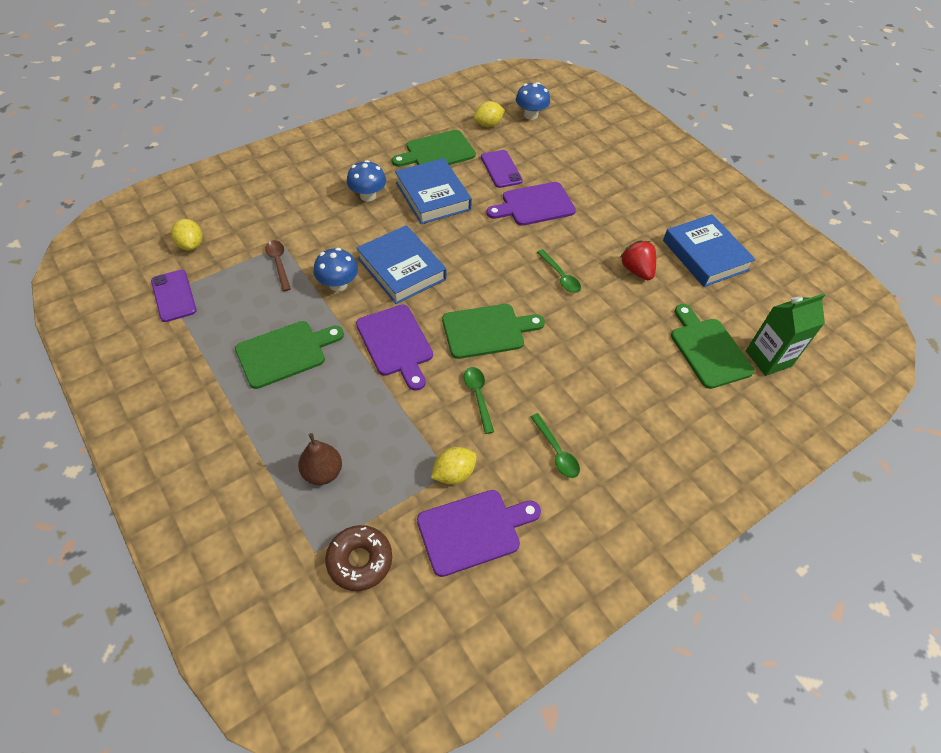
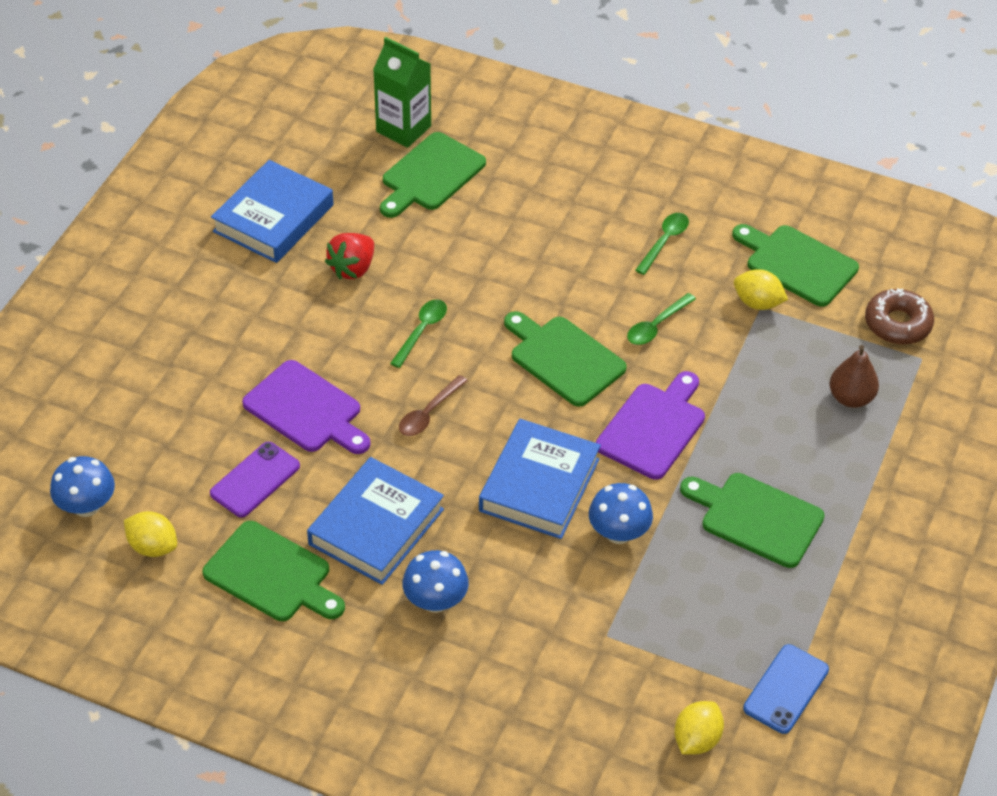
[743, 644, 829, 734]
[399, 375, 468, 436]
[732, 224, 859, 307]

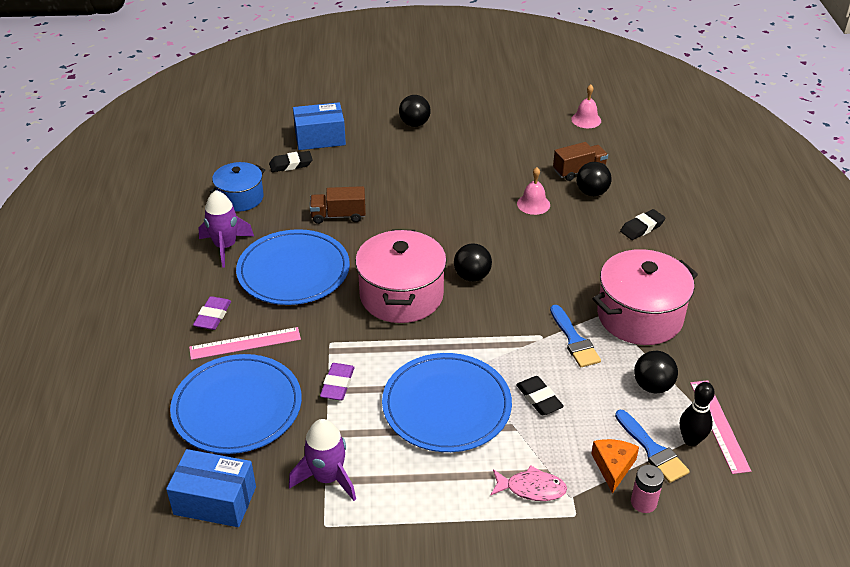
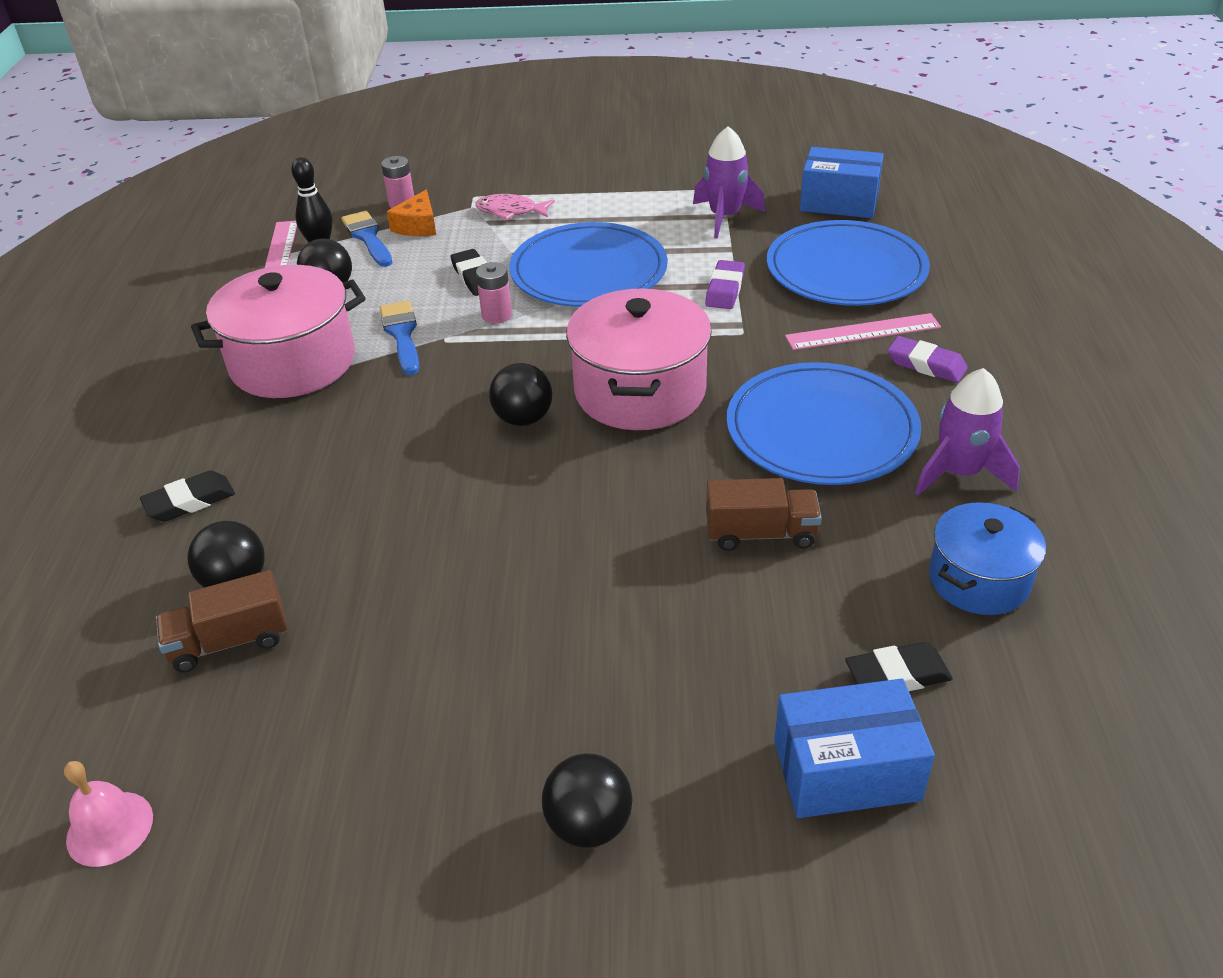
[887, 336, 968, 383]
[517, 167, 550, 215] (first image)
[476, 262, 512, 324]

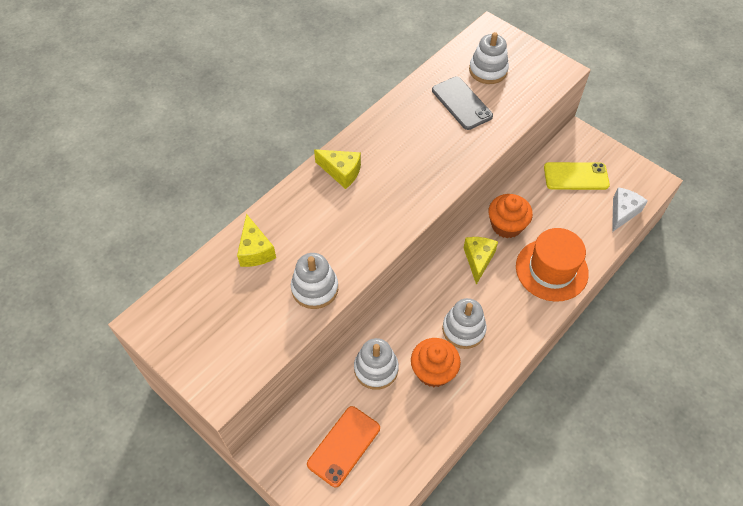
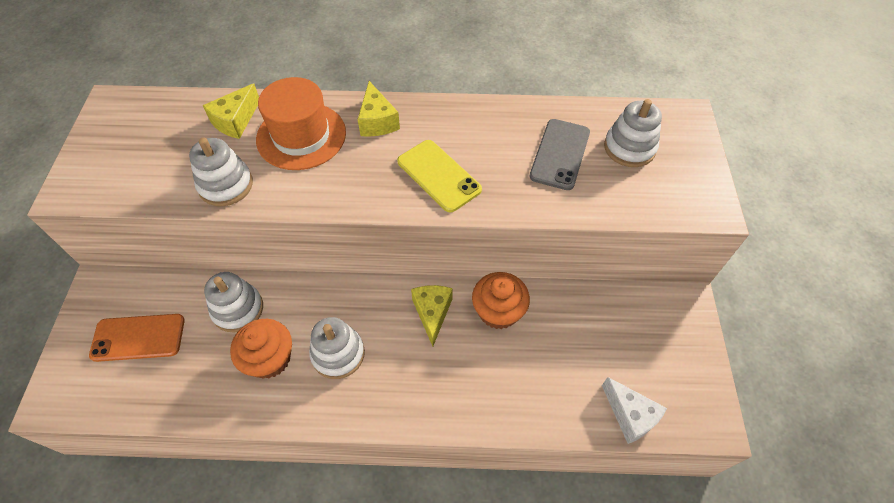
[411, 285, 453, 347]
[256, 77, 346, 170]
[397, 140, 482, 212]
[602, 377, 667, 444]

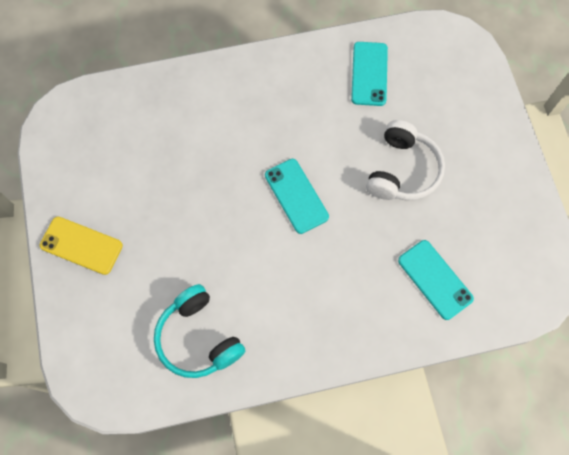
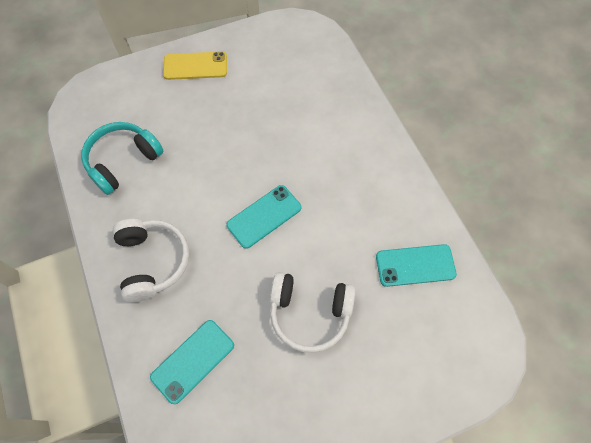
[163, 52, 227, 80]
[113, 219, 189, 302]

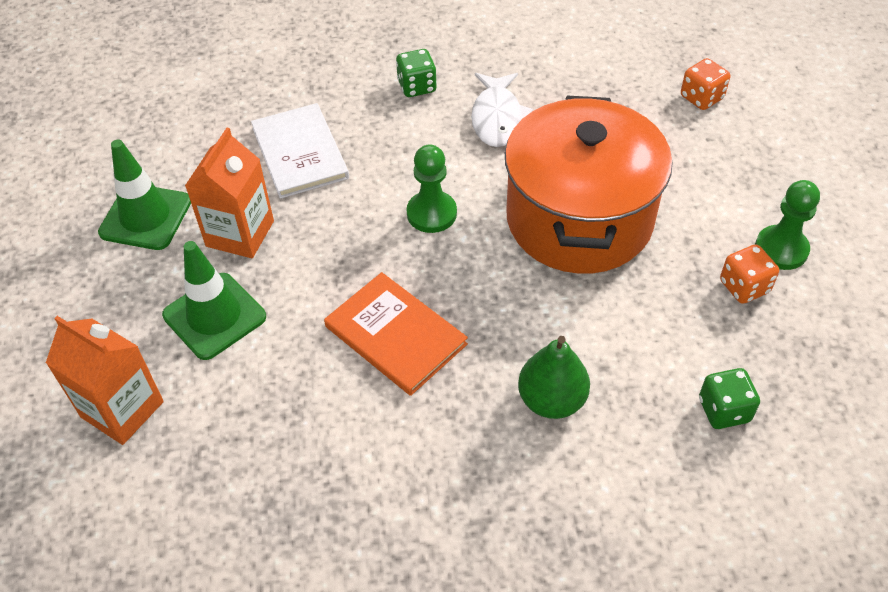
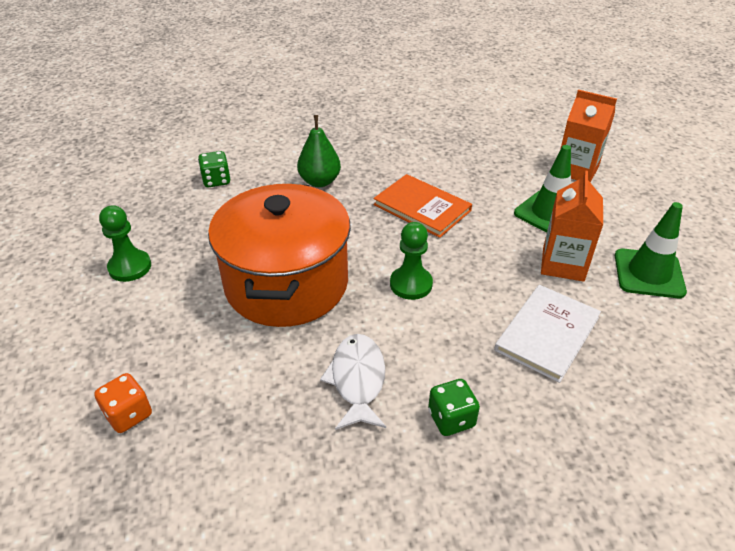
[494, 285, 601, 383]
[720, 245, 779, 304] (first image)

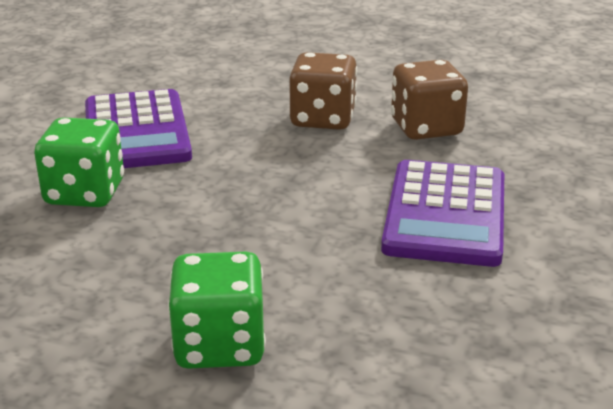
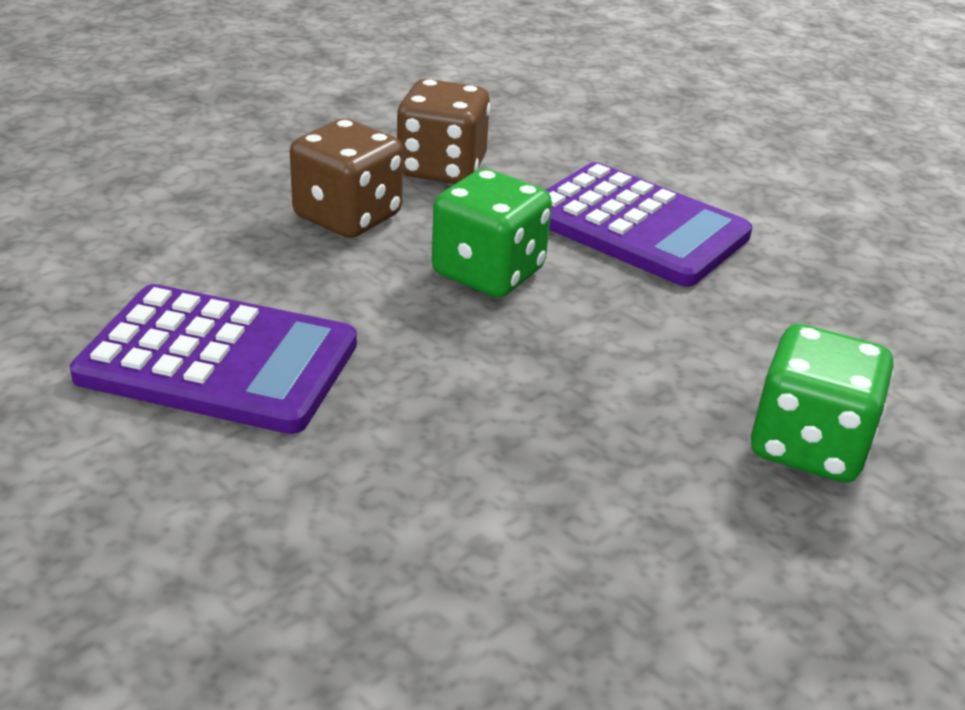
[431, 169, 552, 297]

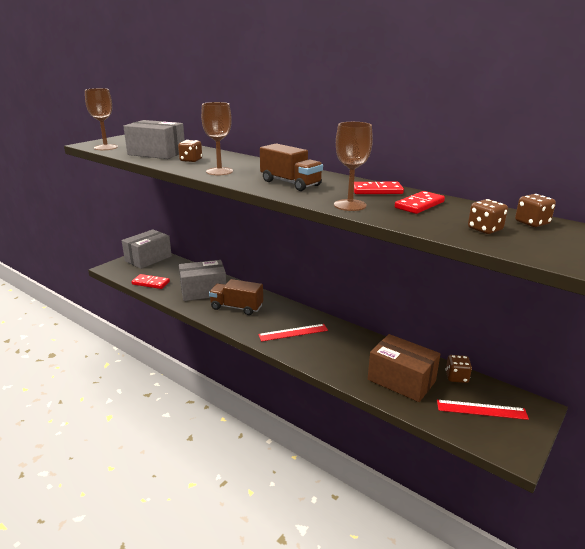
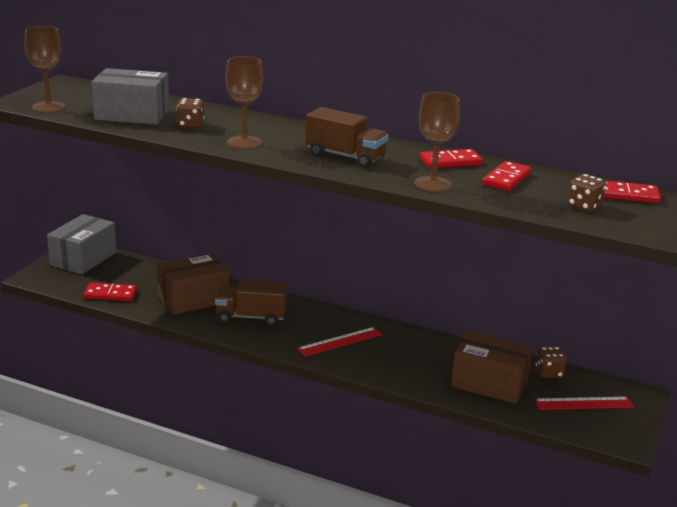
[157, 253, 229, 315]
[604, 181, 661, 203]

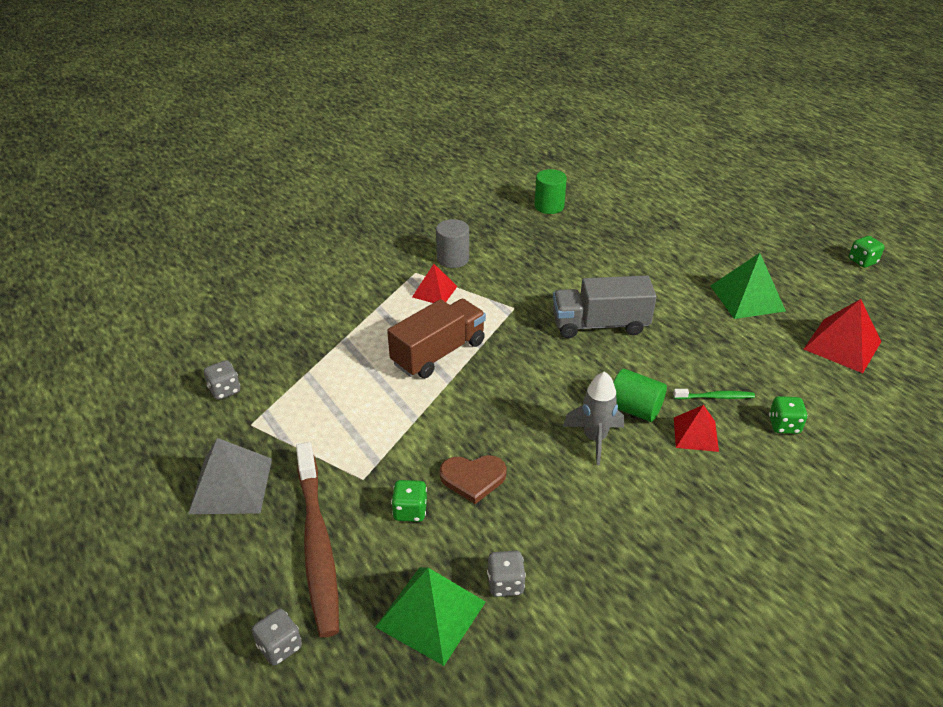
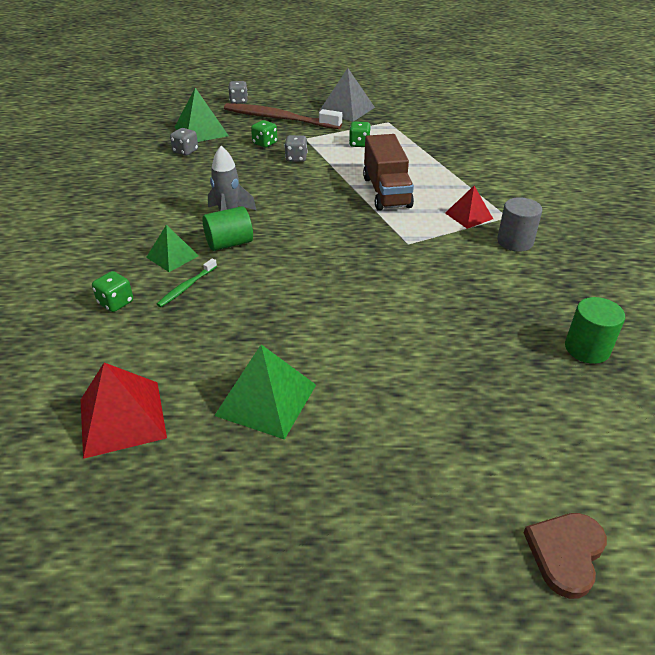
[284, 135, 308, 162]
[523, 513, 607, 599]
[553, 275, 657, 338] (first image)
[146, 225, 199, 272]
[349, 121, 371, 147]

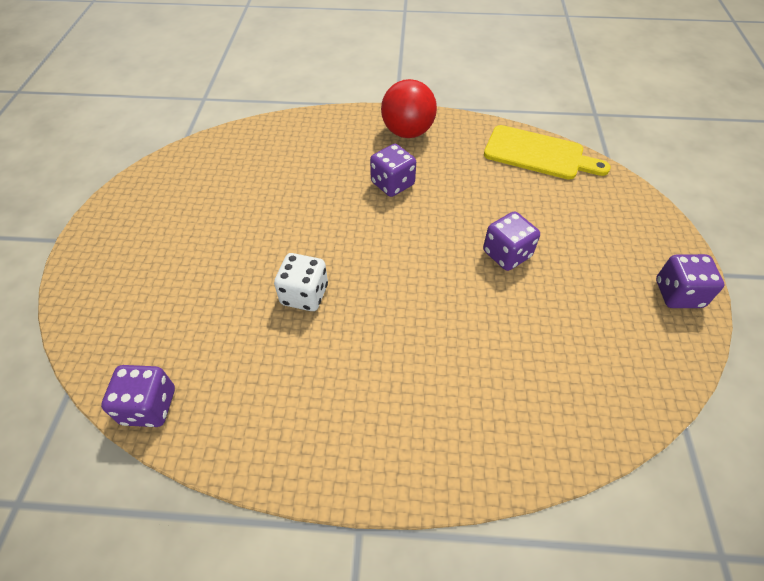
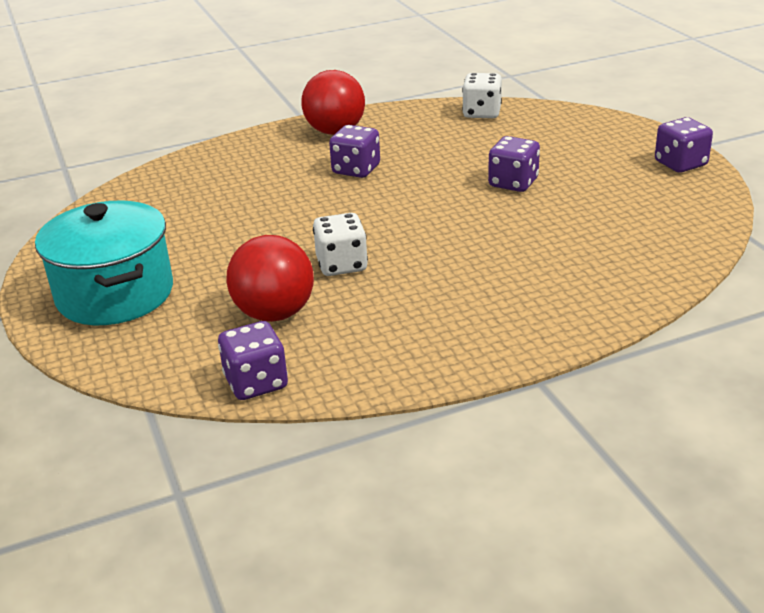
[462, 73, 502, 118]
[35, 200, 173, 325]
[226, 235, 314, 322]

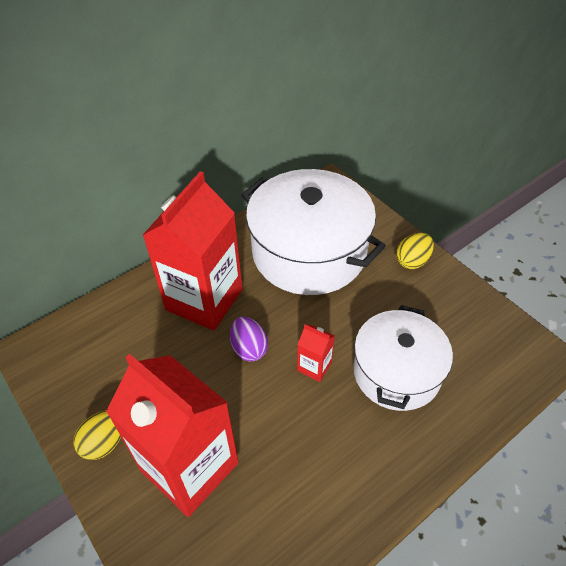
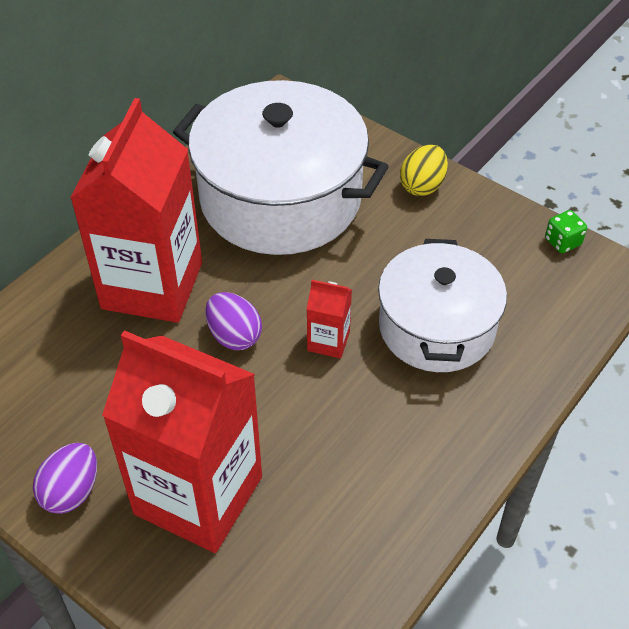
[33, 443, 97, 514]
[545, 210, 587, 253]

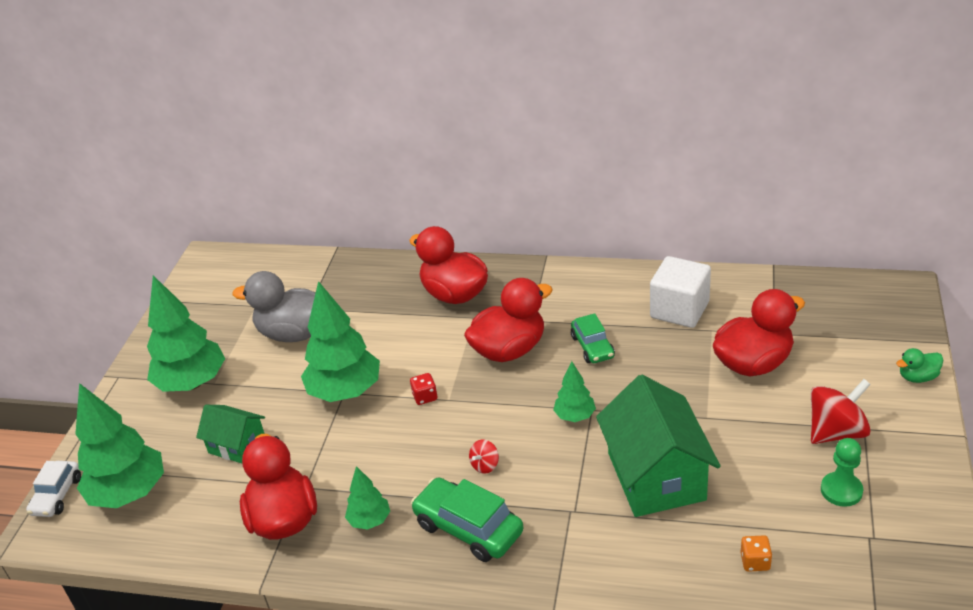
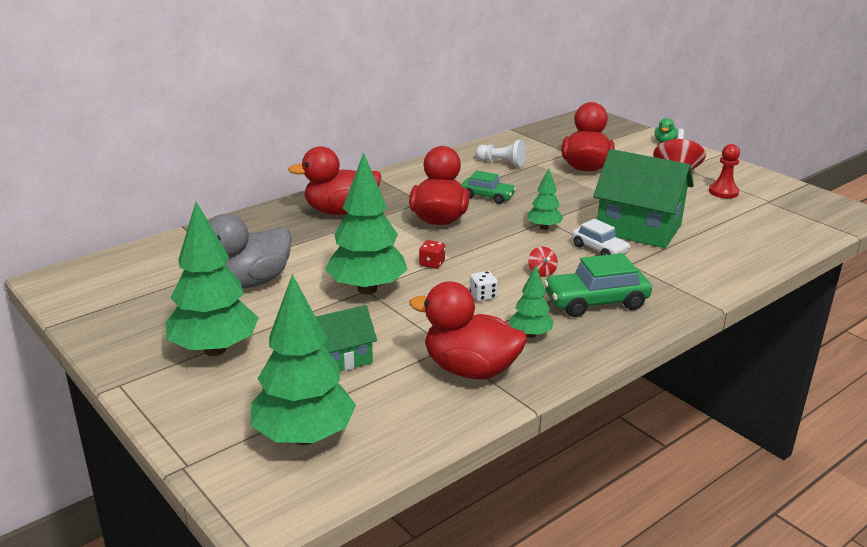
[572, 219, 631, 256]
[476, 140, 526, 167]
[741, 535, 772, 572] (first image)
[709, 144, 740, 199]
[469, 271, 498, 302]

